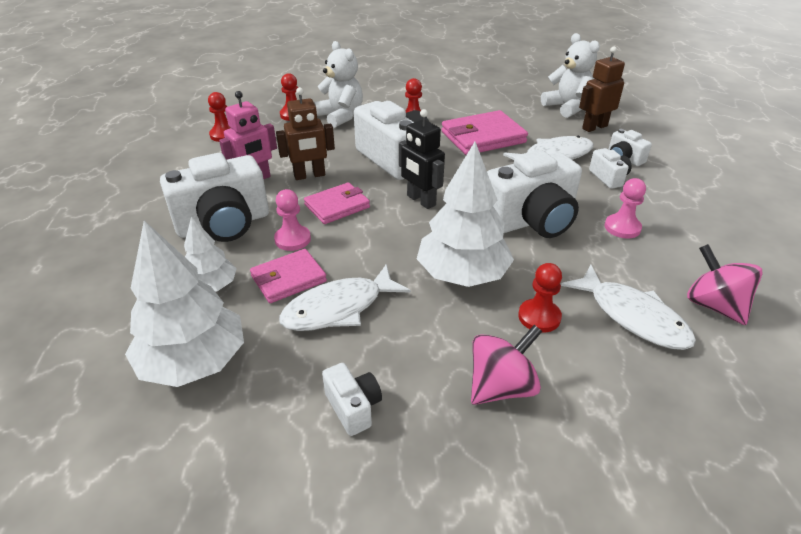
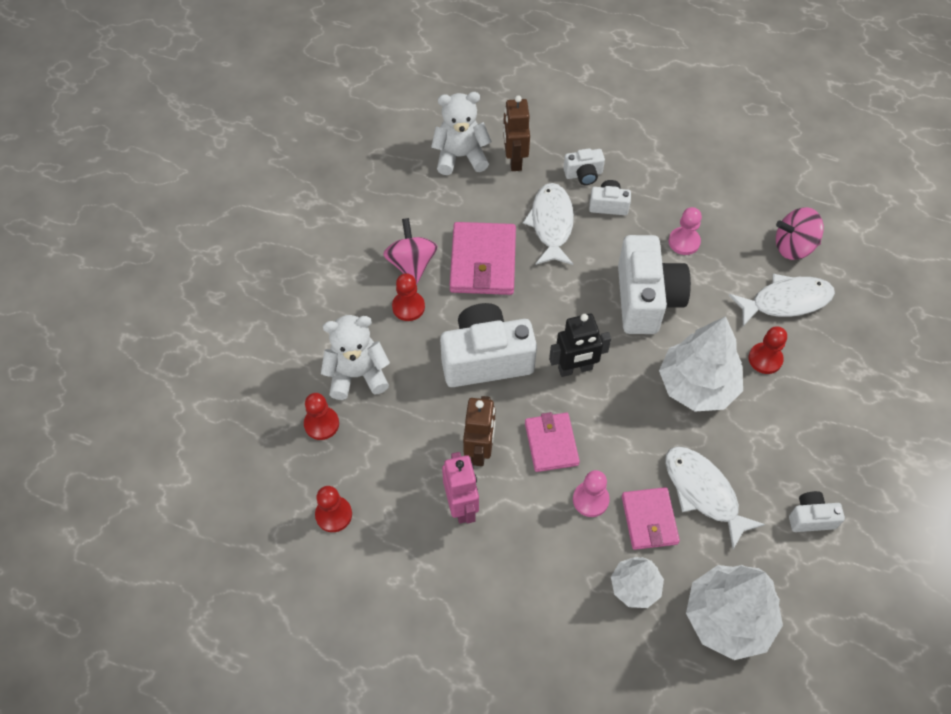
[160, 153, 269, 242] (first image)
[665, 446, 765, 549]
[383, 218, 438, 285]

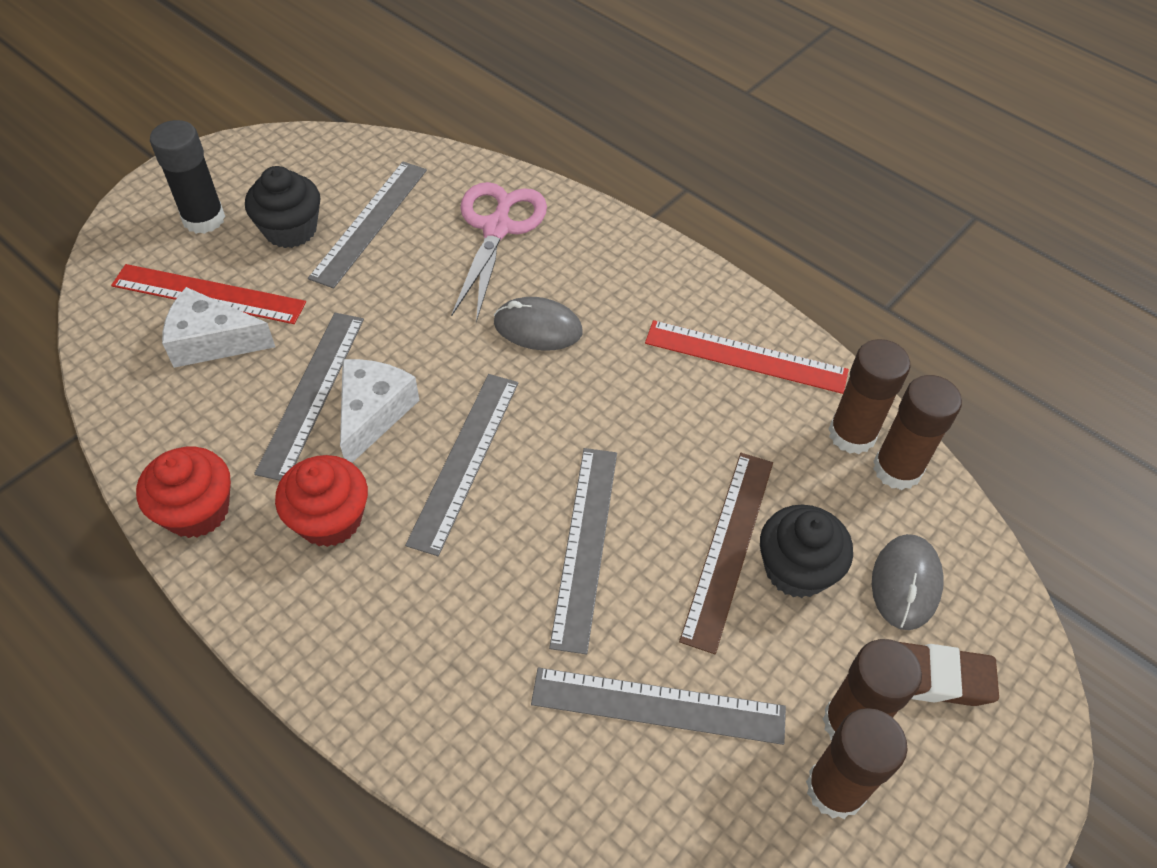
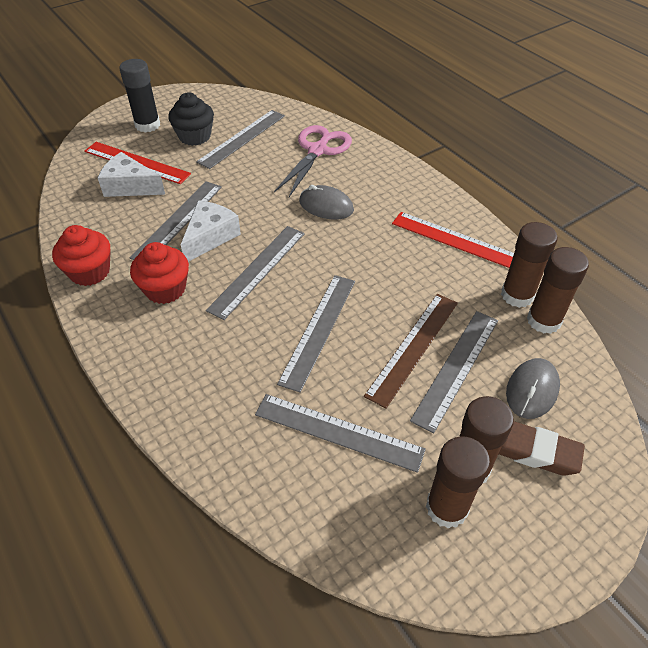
[410, 311, 498, 433]

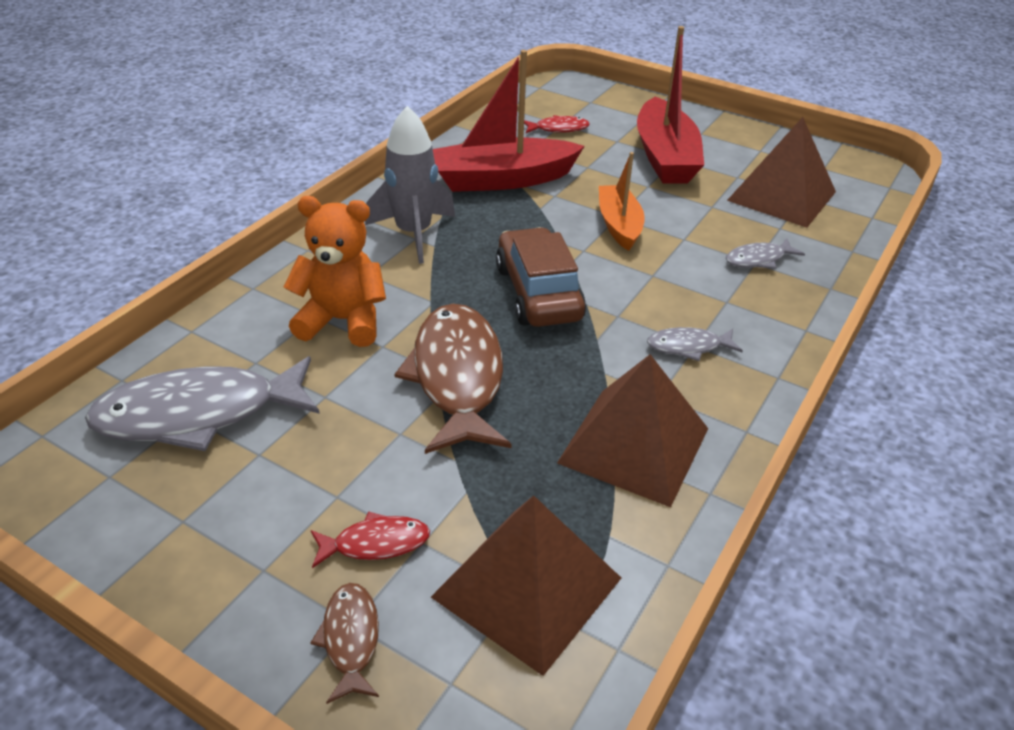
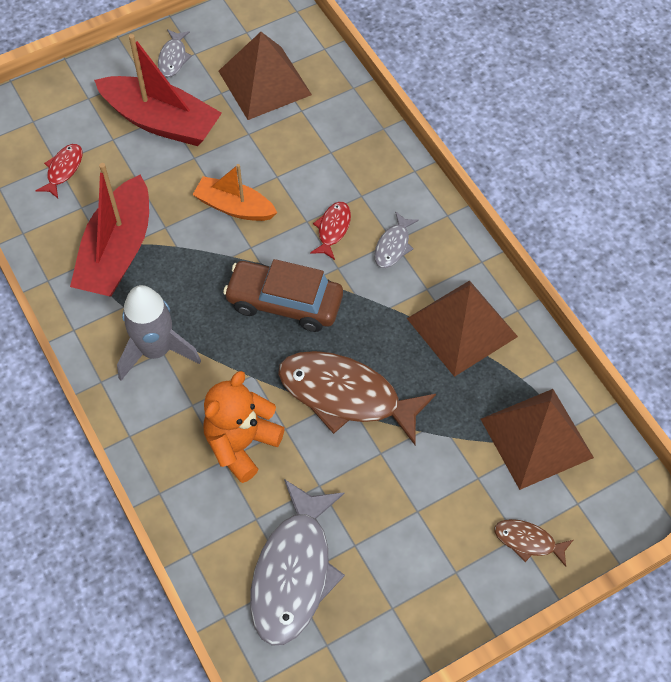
[310, 202, 351, 260]
[158, 29, 192, 77]

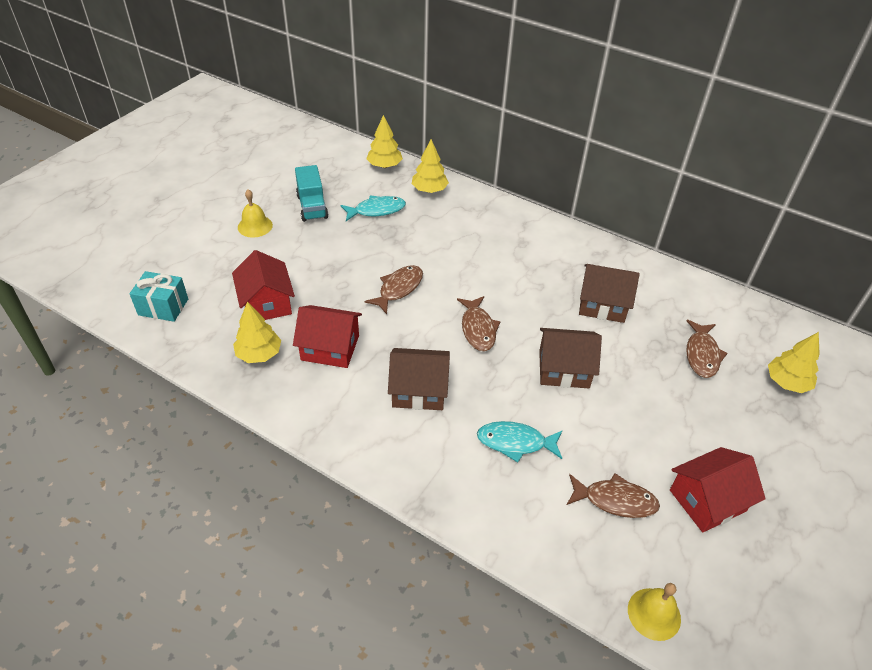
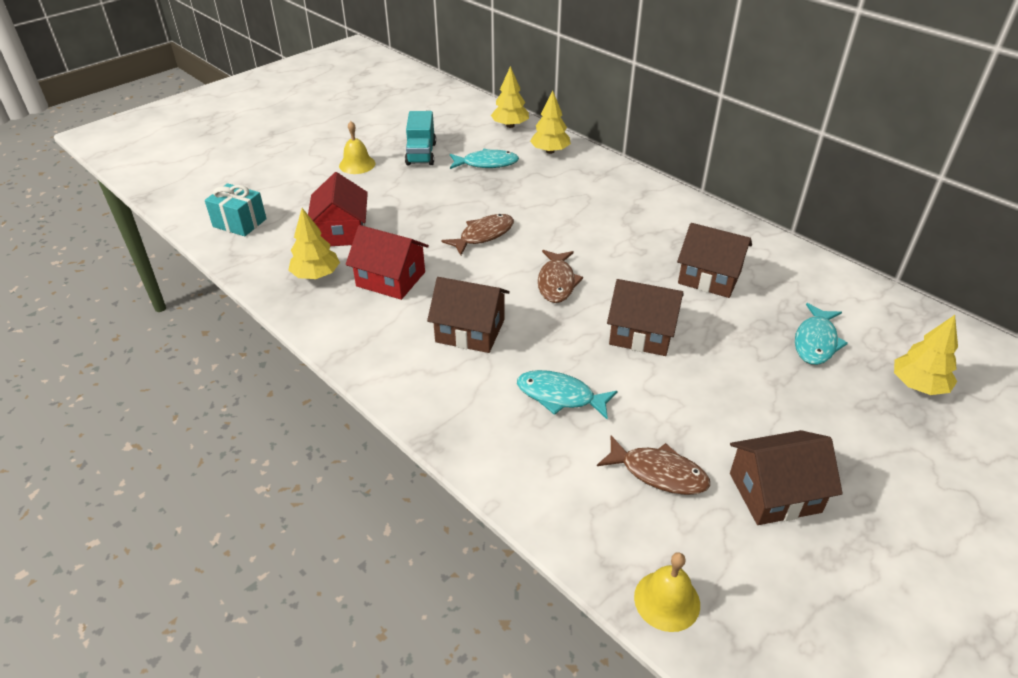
[730, 430, 843, 525]
[795, 303, 848, 365]

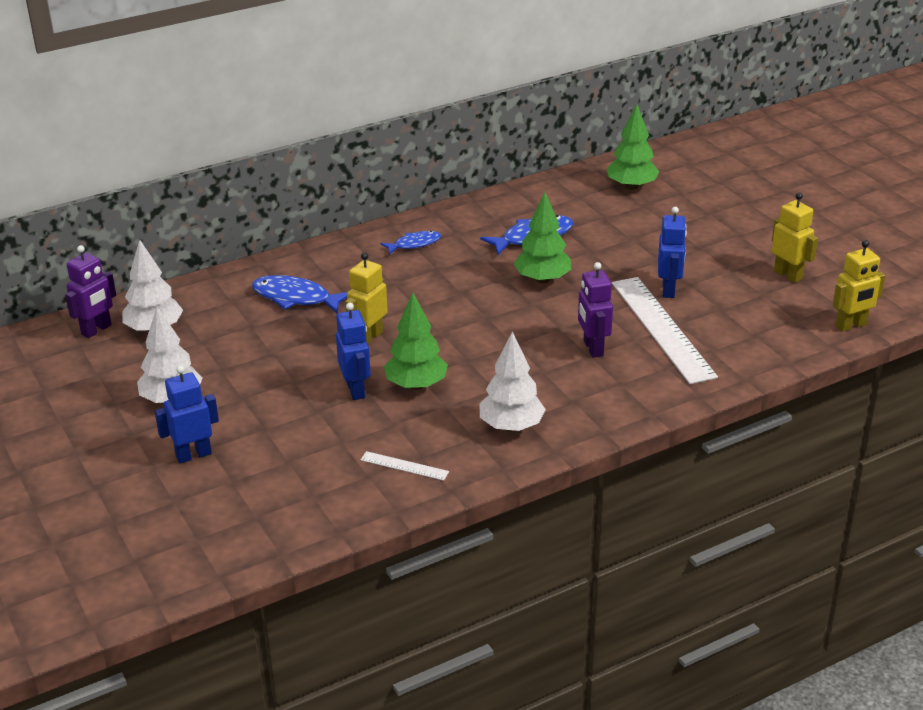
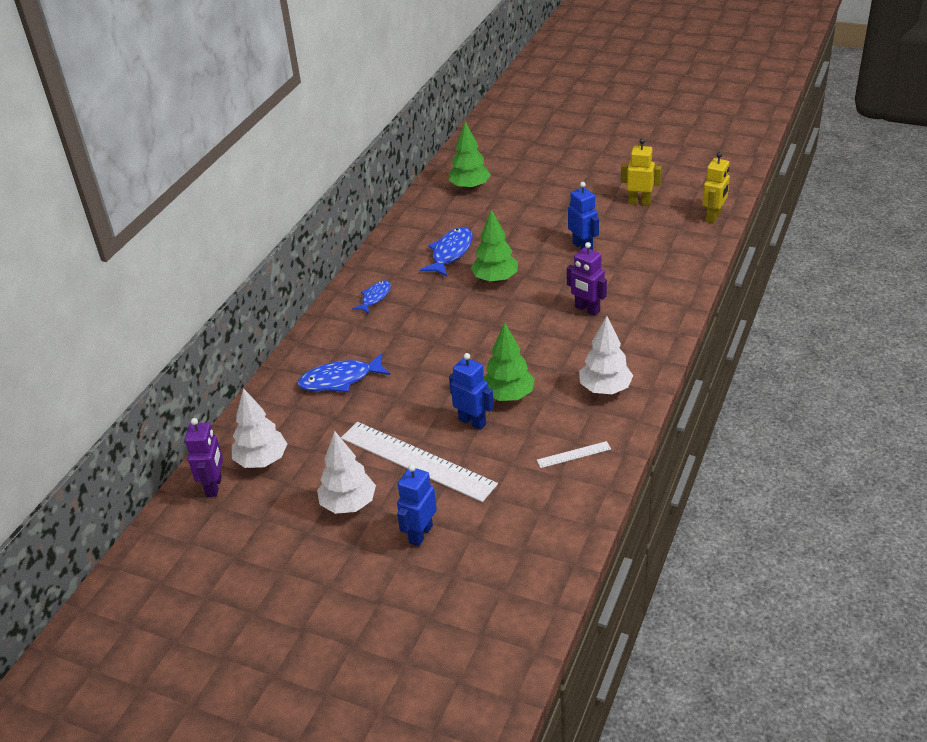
[345, 252, 388, 344] (first image)
[341, 422, 498, 502]

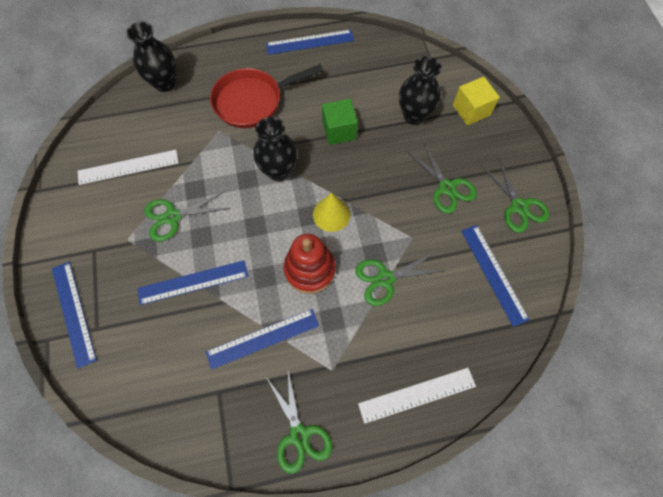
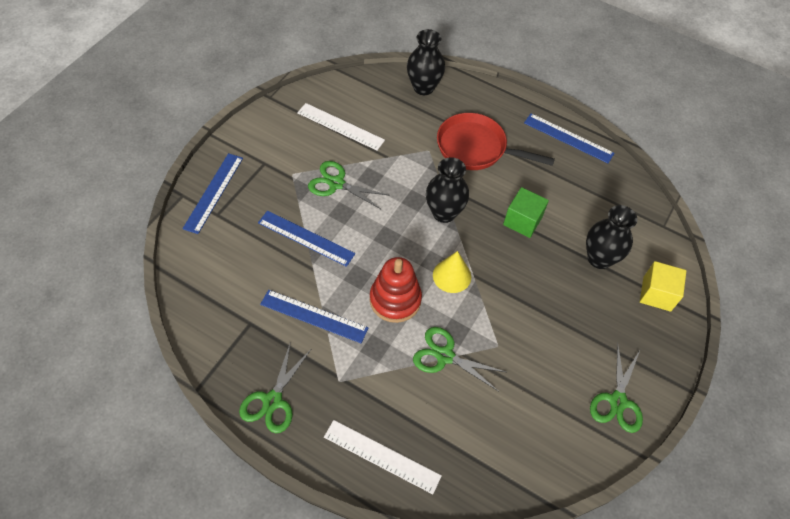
[408, 142, 477, 214] (first image)
[461, 225, 529, 327] (first image)

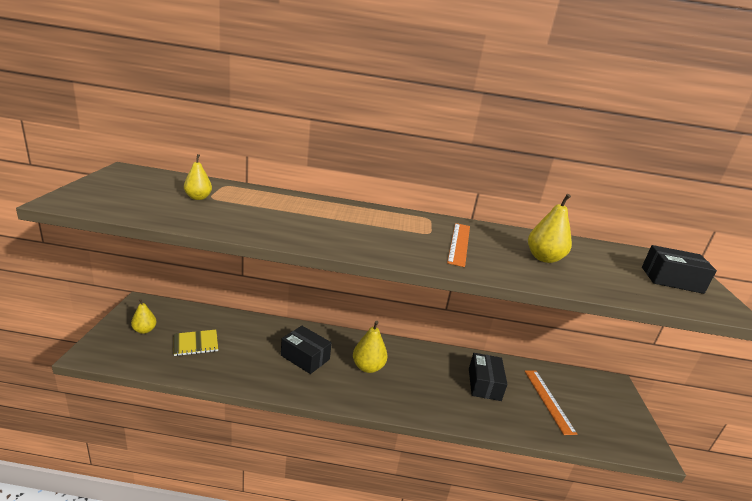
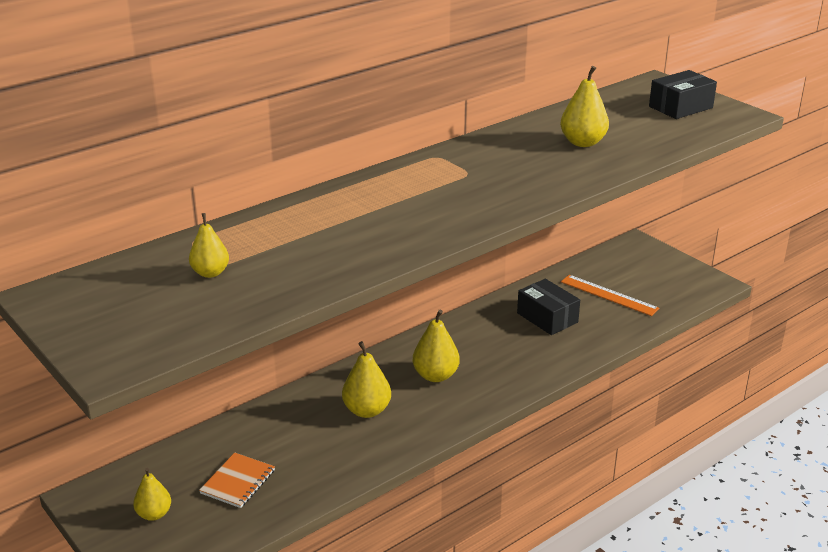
[199, 453, 275, 508]
[342, 341, 391, 418]
[447, 223, 470, 267] (first image)

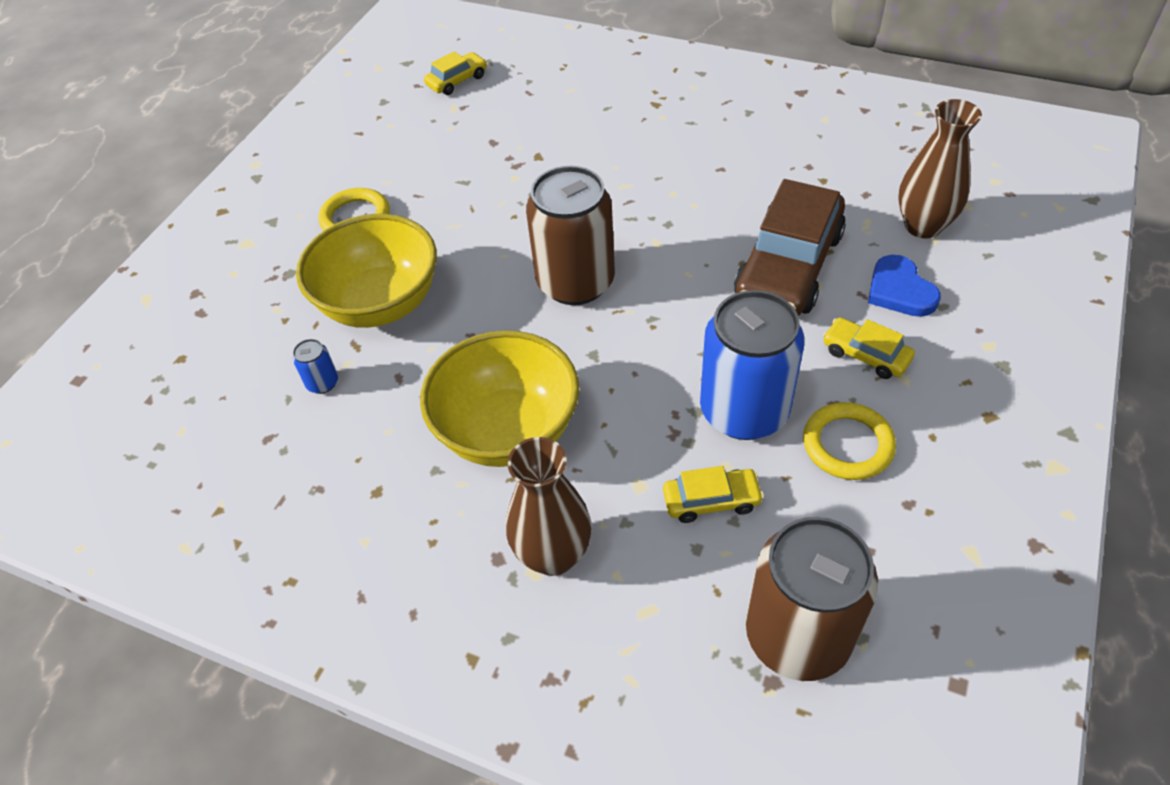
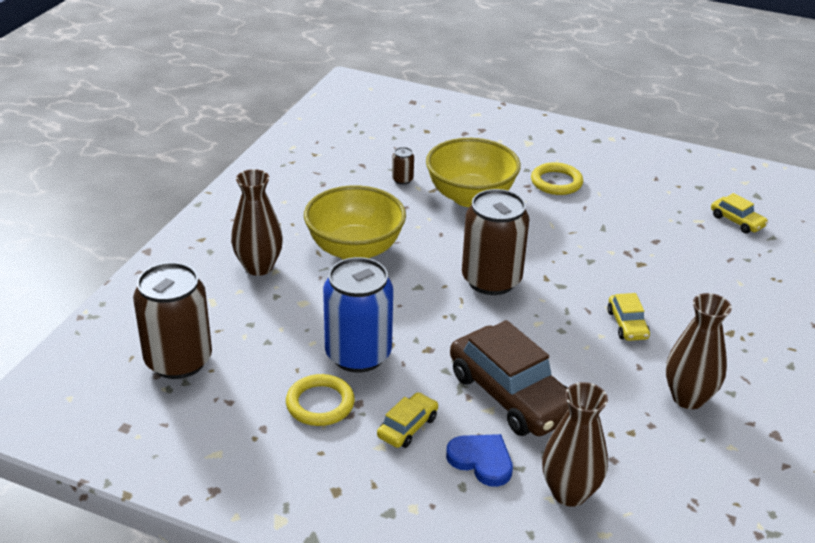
[392, 147, 414, 185]
[607, 293, 650, 341]
[450, 320, 569, 436]
[446, 434, 513, 487]
[666, 293, 732, 409]

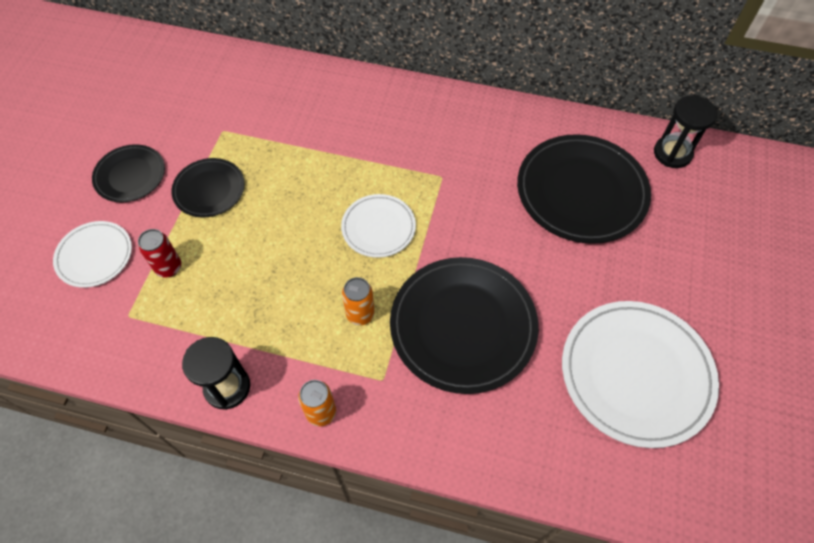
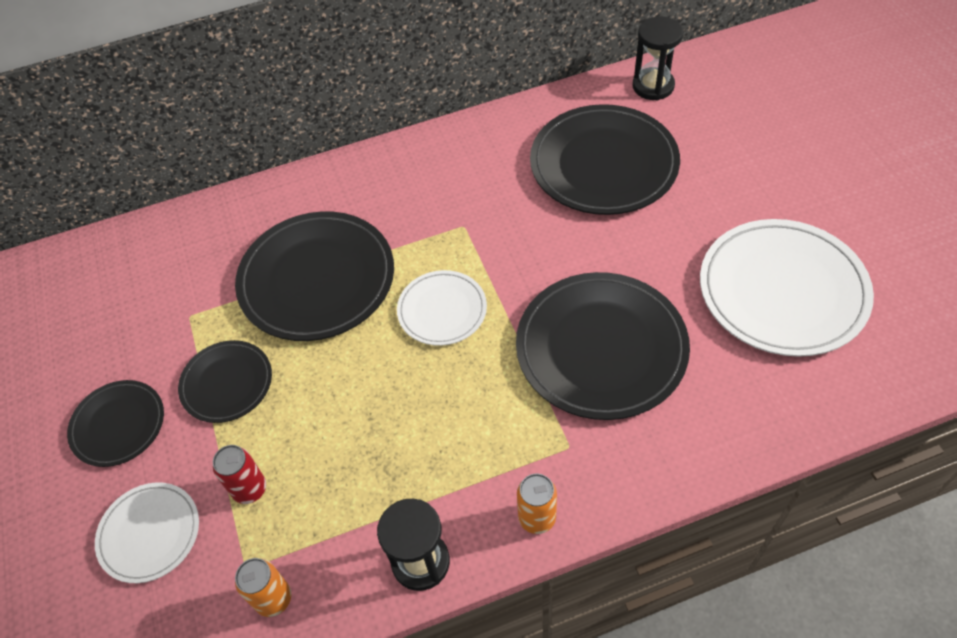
[235, 558, 291, 617]
[235, 211, 394, 341]

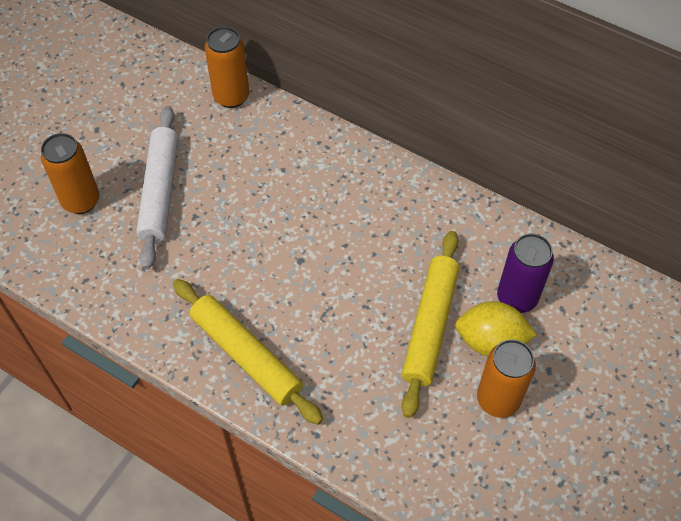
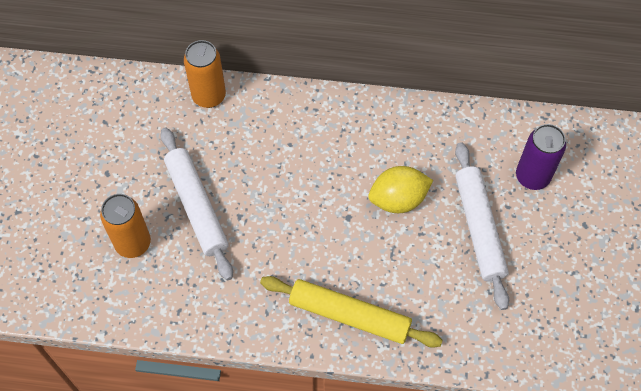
[455, 142, 509, 310]
[368, 166, 433, 213]
[477, 339, 536, 418] (first image)

